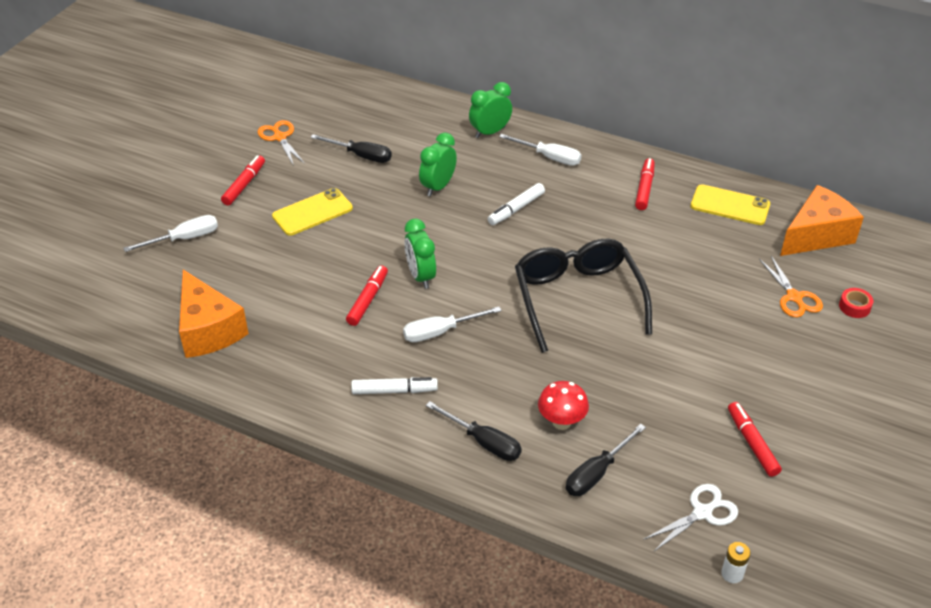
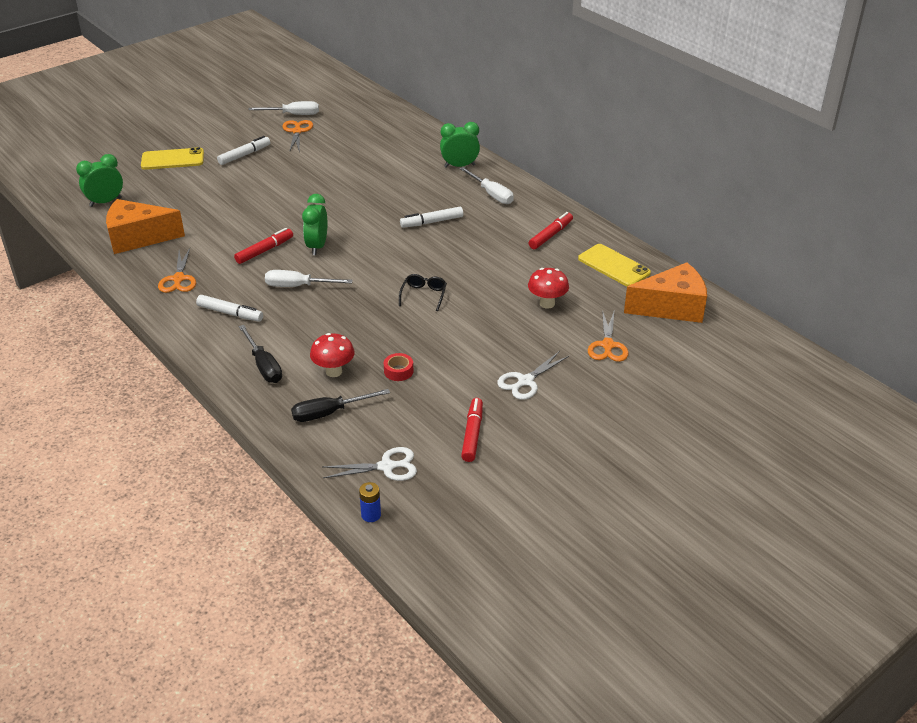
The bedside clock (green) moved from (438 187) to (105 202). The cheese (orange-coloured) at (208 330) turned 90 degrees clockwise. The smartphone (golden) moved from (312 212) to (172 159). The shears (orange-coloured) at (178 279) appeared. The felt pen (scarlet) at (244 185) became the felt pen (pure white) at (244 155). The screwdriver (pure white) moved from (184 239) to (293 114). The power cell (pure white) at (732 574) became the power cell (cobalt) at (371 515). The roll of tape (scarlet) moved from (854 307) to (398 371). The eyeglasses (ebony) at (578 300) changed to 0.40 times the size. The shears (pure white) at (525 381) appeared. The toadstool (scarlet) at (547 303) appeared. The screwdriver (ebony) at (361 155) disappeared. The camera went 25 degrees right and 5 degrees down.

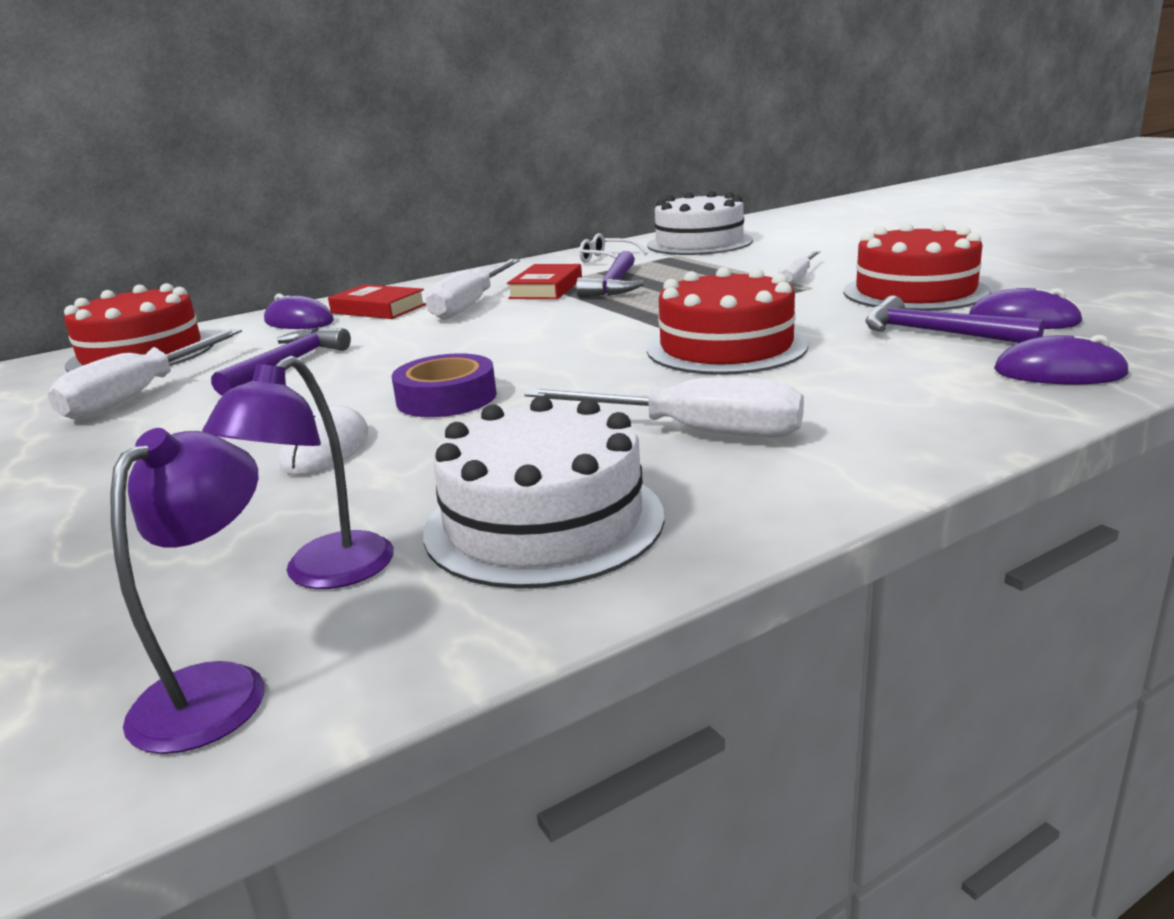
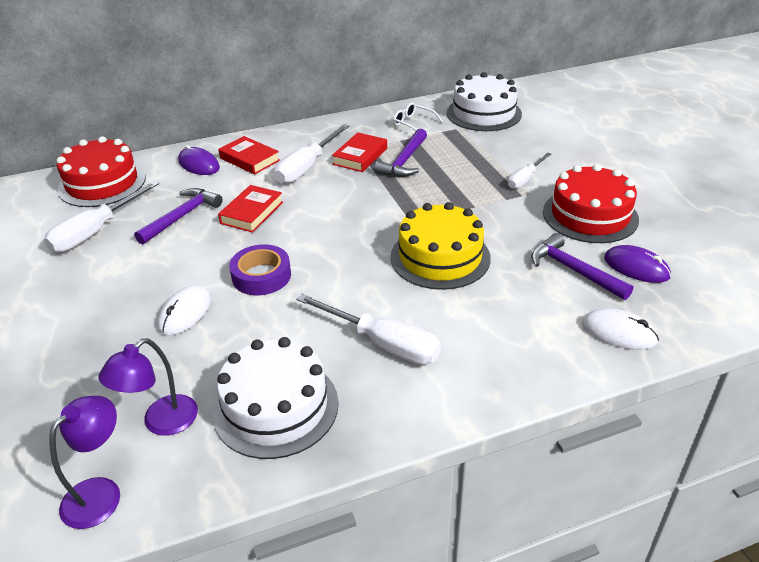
The book (scarlet) at (252 213) appeared. The gateau (scarlet) at (726 347) became the gateau (golden) at (440 257). The computer mouse (purple) at (1059 372) became the computer mouse (pure white) at (619 332). The camera went 10 degrees right and 15 degrees up.

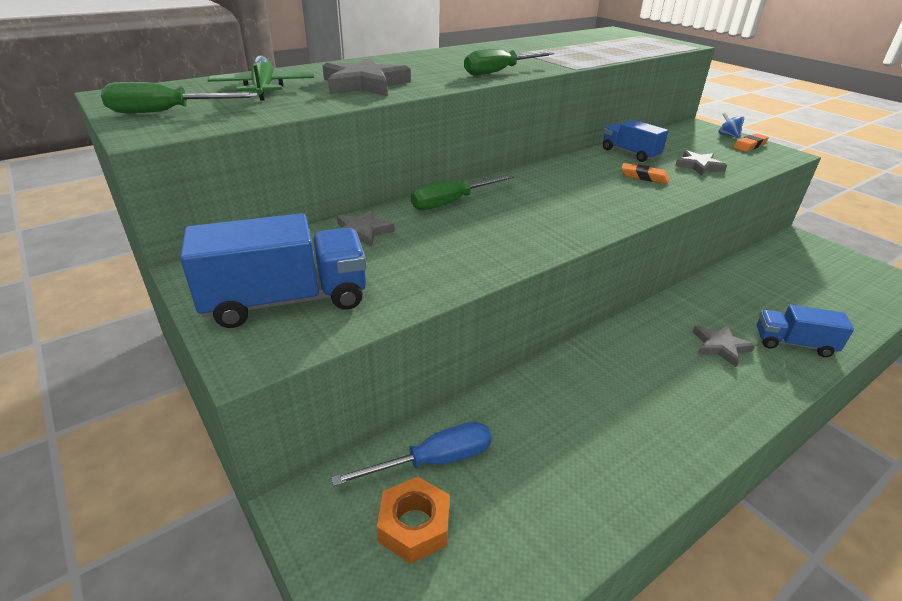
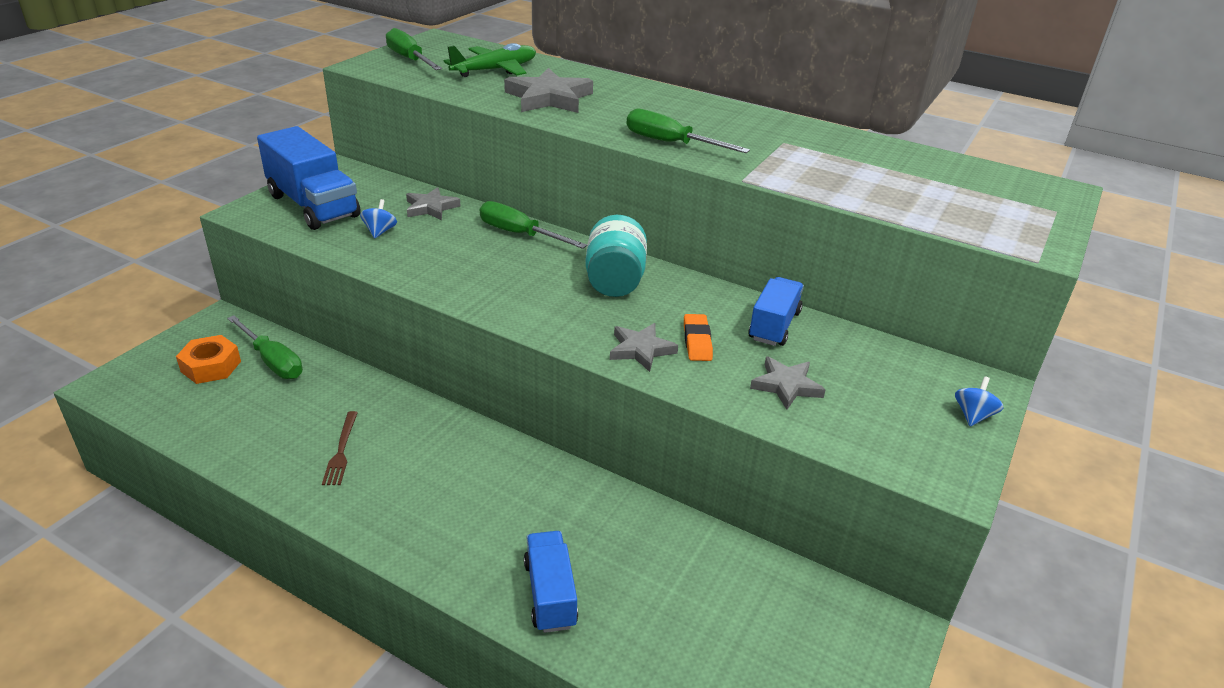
The screwdriver (cobalt) at (434 461) became the screwdriver (green) at (272 361). The table fork (dark brown) at (341 451) appeared. The toy top (cobalt) at (380 232) appeared. The jar (turquoise) at (615 281) appeared. The five-pointed star (grey) moved from (720 346) to (641 350). The pencil eraser (orange-coloured) at (749 145) disappeared. The camera went 65 degrees right and 0 degrees up.

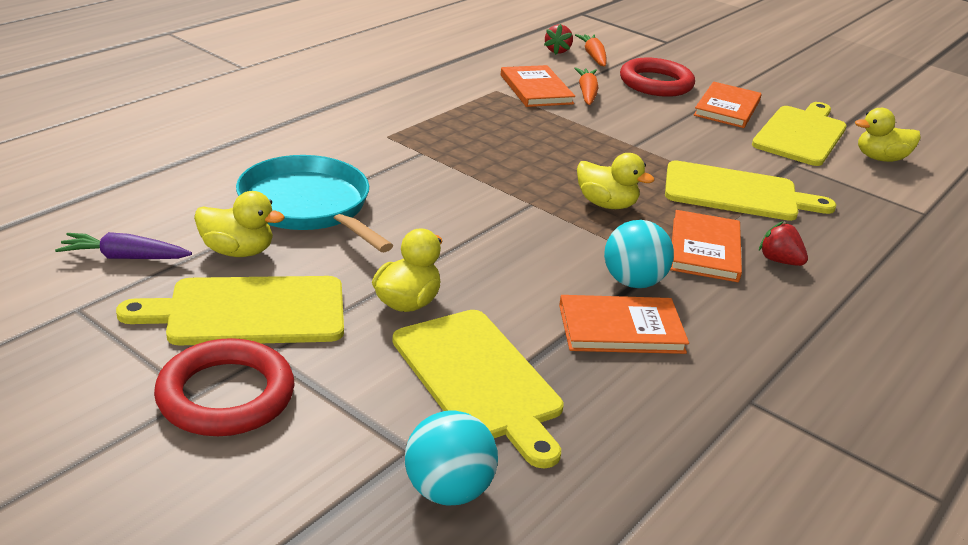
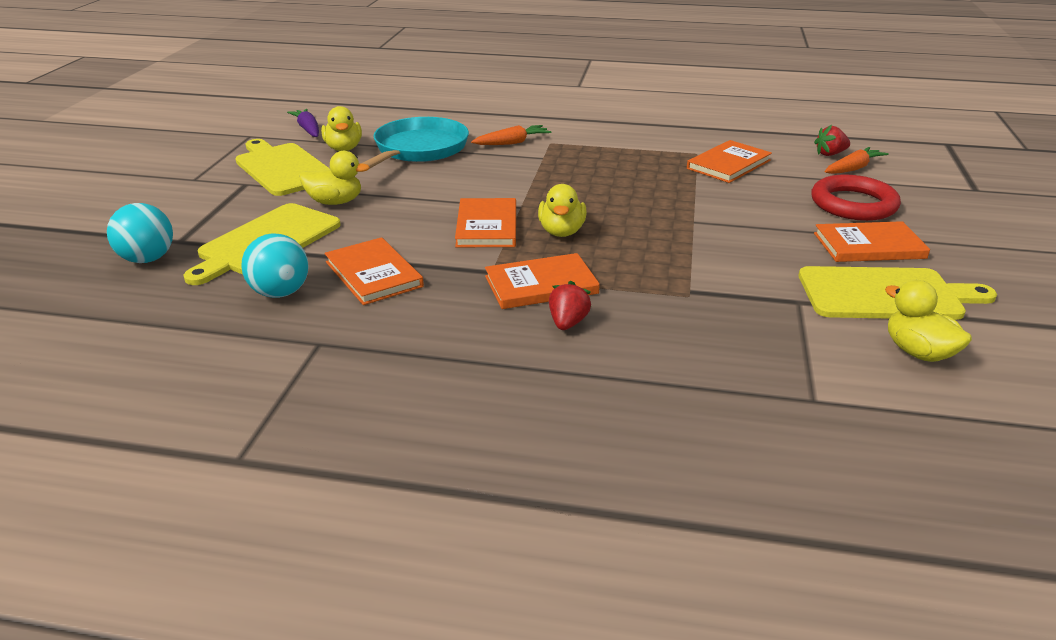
The play ball (turquoise) moved from (633 282) to (280 293). The book (orange-coloured) at (487 226) appeared. The root vegetable (orange-coloured) moved from (587 93) to (512 143). The ring (scarlet) at (226 395) disappeared. The chopping board (golden) at (737 193) disappeared. The camera went 65 degrees right and 0 degrees up.

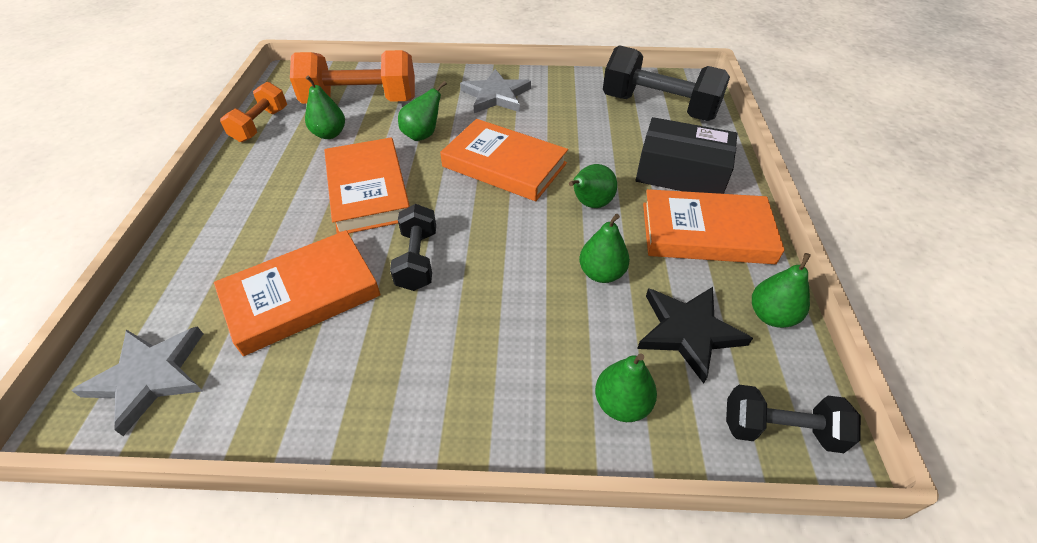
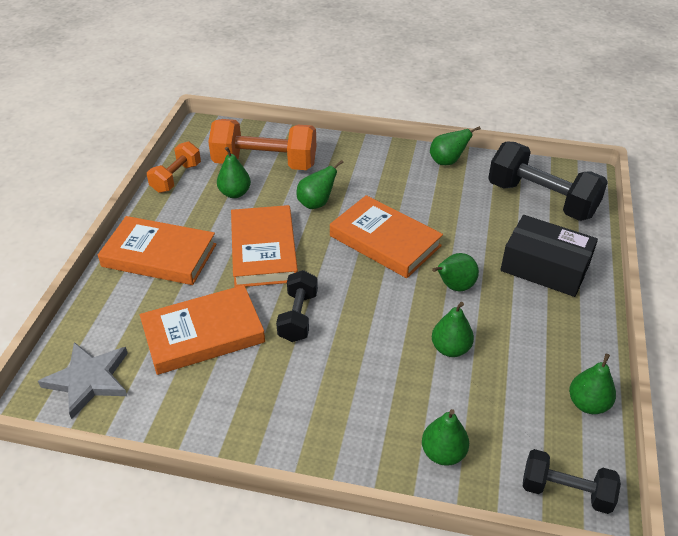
The book (orange-coloured) moved from (706 233) to (159 255). The pear fruit (green) at (447 161) appeared. The five-pointed star (grey) at (496 95) disappeared. The five-pointed star (ebony) at (688 332) disappeared. The camera went 10 degrees right and 5 degrees down.

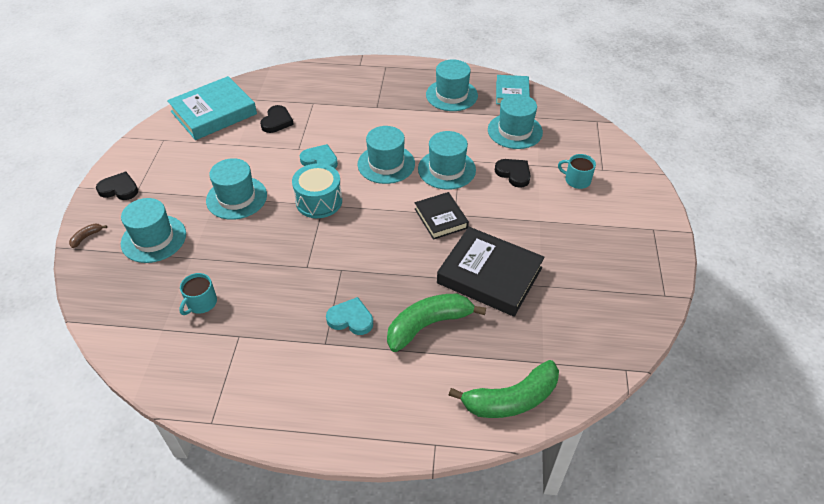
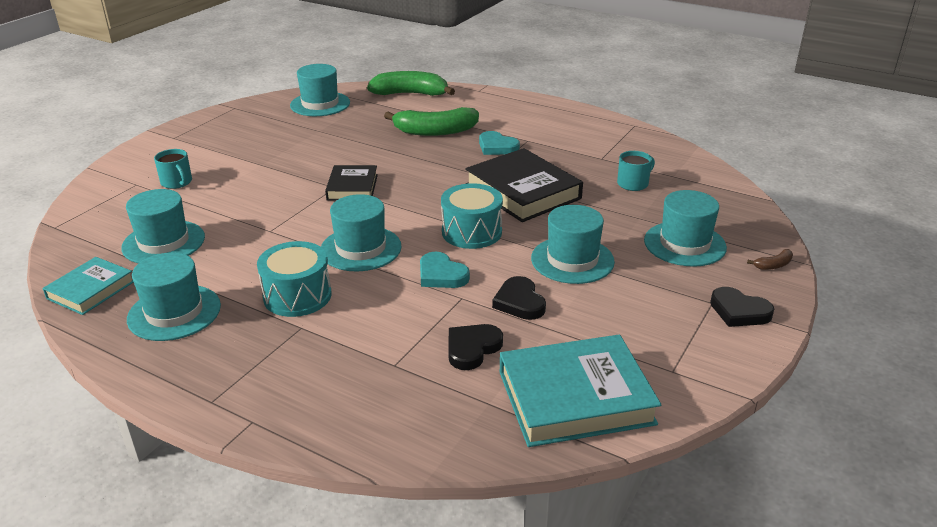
The toy drum (turquoise) at (297 296) appeared. The tall hat (turquoise) moved from (446 169) to (320 104). The book (ebony) moved from (489 275) to (523 191). The heart shape (ebony) moved from (514 174) to (519 302). The camera went 155 degrees left and 15 degrees down.

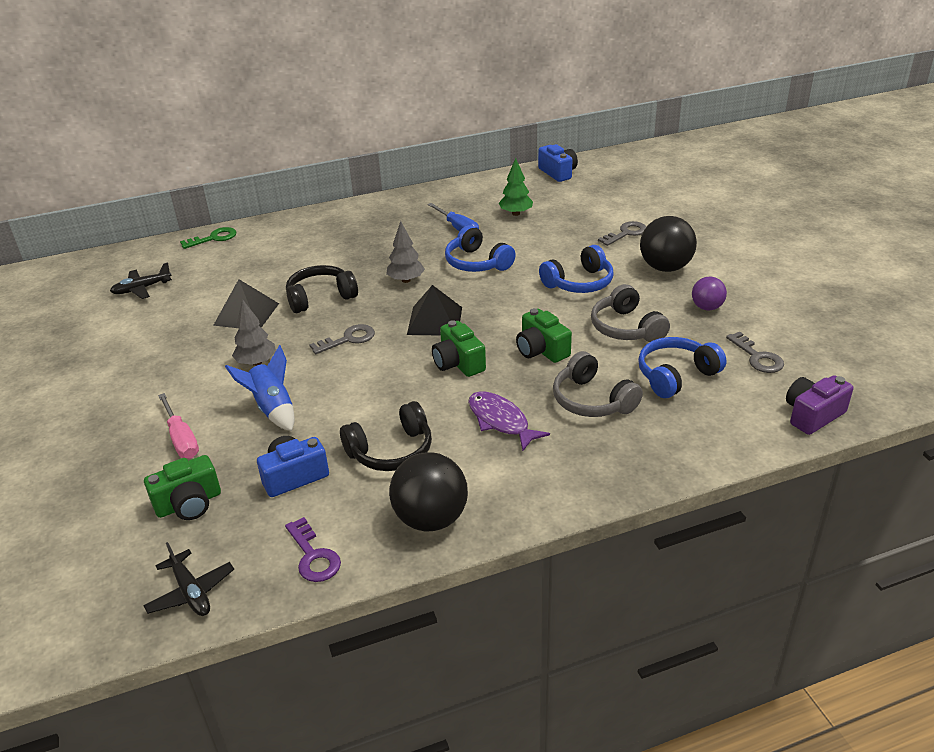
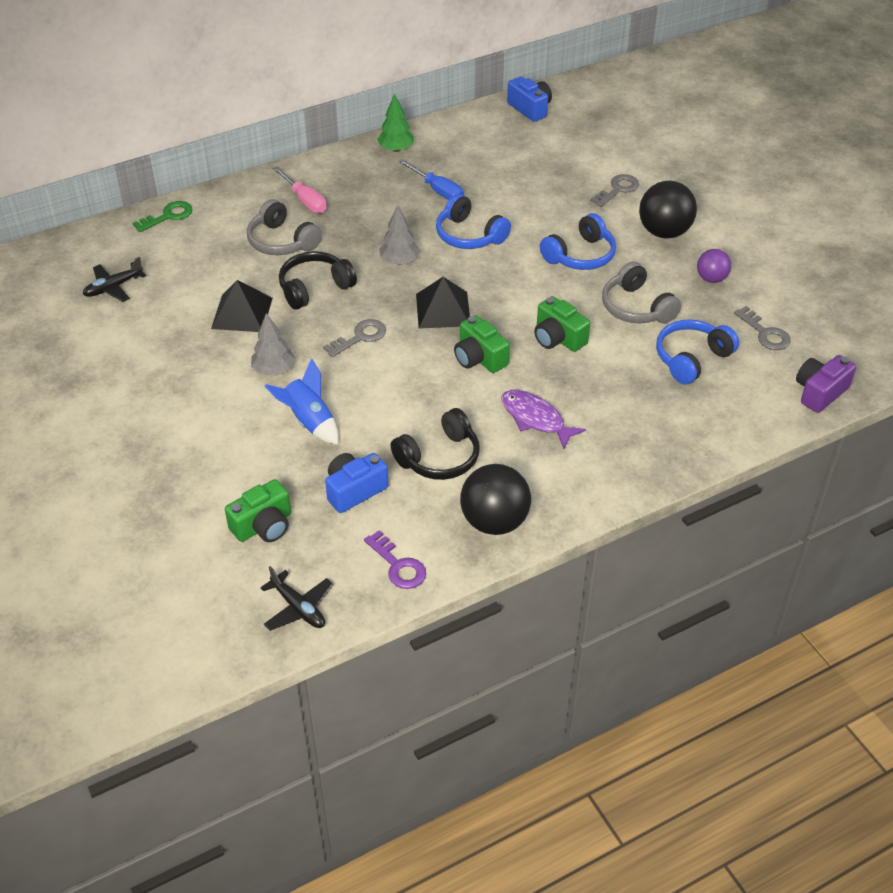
The headset (grey) moved from (592 400) to (282 241). The screwdriver (pink) moved from (181 439) to (305 200). The tree (green) moved from (516 213) to (396 149). The camera went 10 degrees left and 10 degrees up.

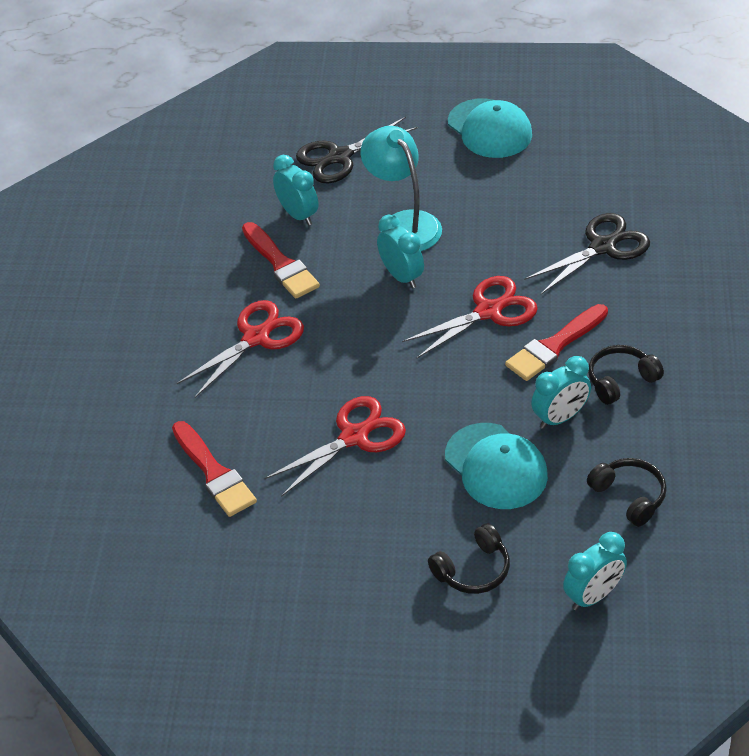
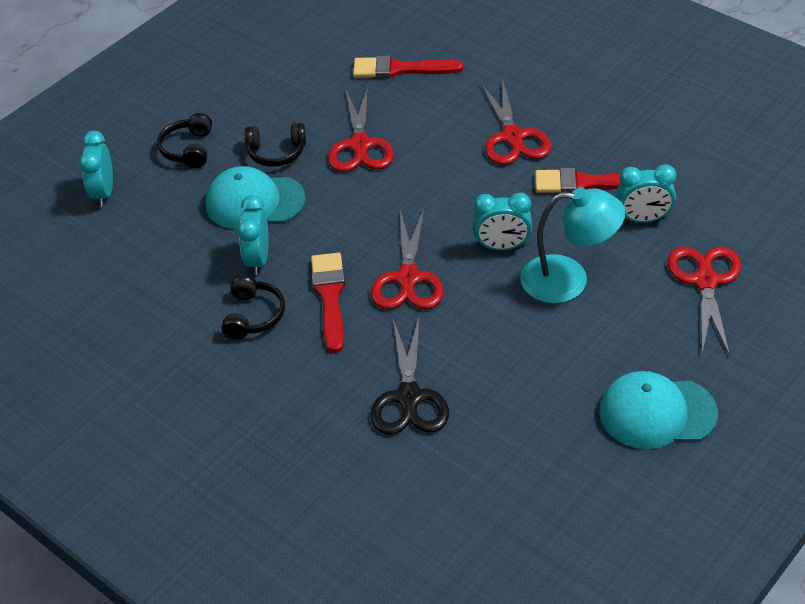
The headset (ebony) moved from (629 496) to (276 152). The shears (ebony) at (340 157) became the shears (scarlet) at (705 281). The camera went 125 degrees right and 0 degrees up.

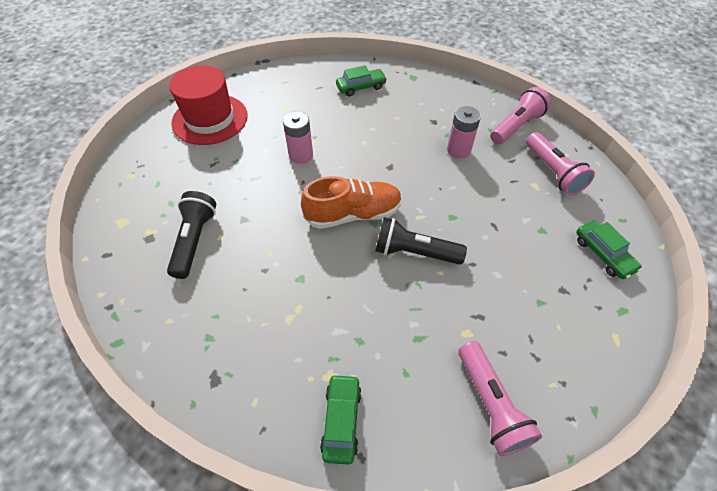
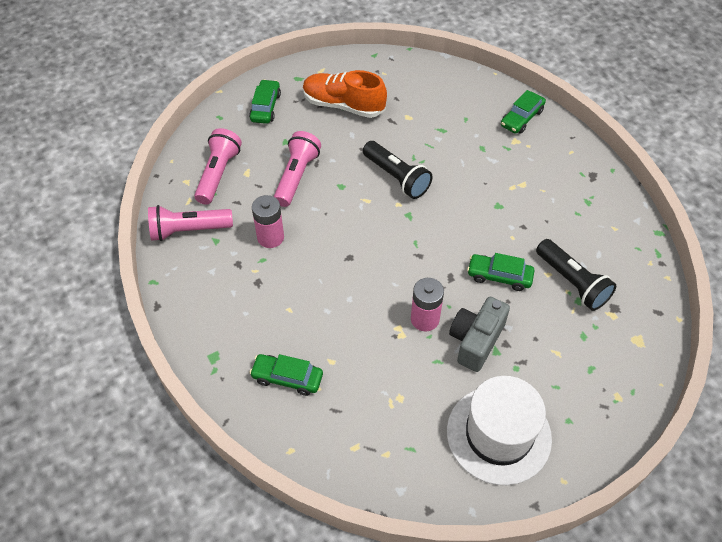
The flashlight (pink) moved from (490 404) to (296 176). The sneaker (orange-coloured) moved from (353 214) to (343 105). The tall hat (scarlet) at (210 119) became the tall hat (pure white) at (498 434). The camera (grey) at (476 341) appeared. The car (green) at (499 276) appeared. The flashlight (ebony) at (195 240) turned 75 degrees counterclockwise. The camera went 145 degrees left and 0 degrees up.

